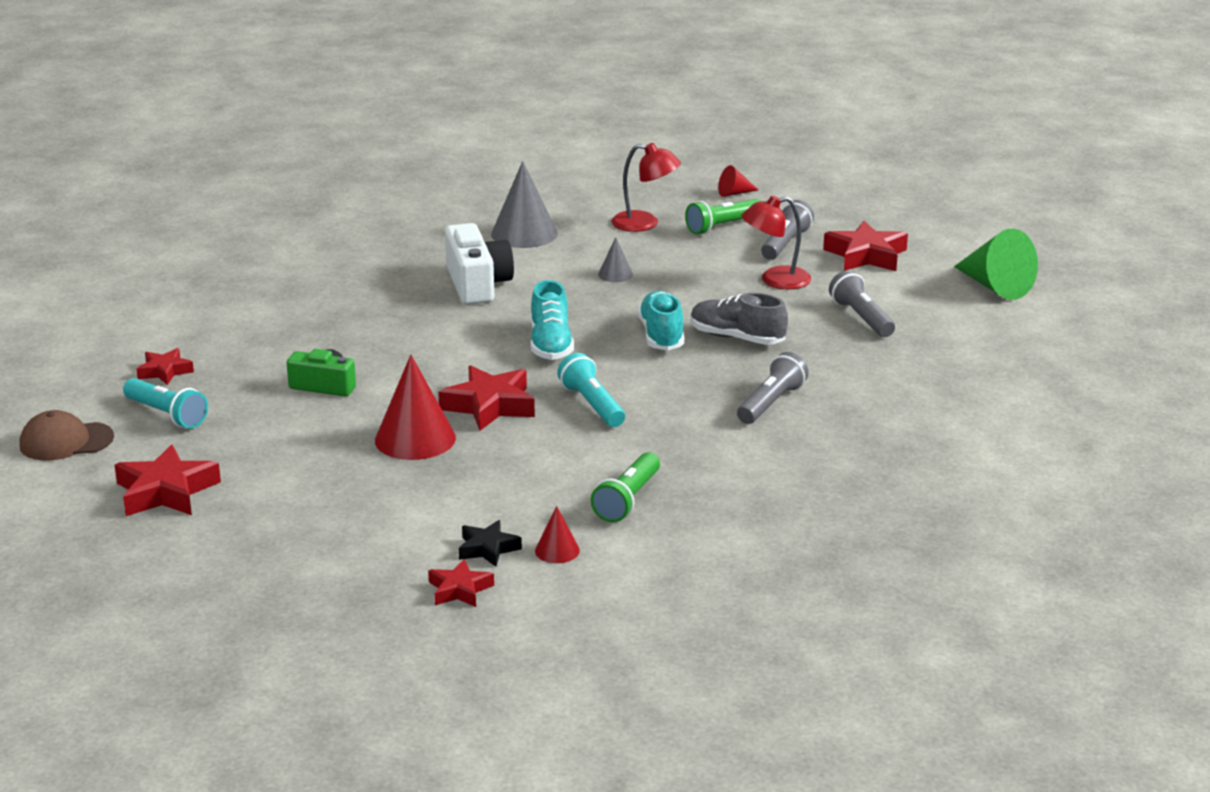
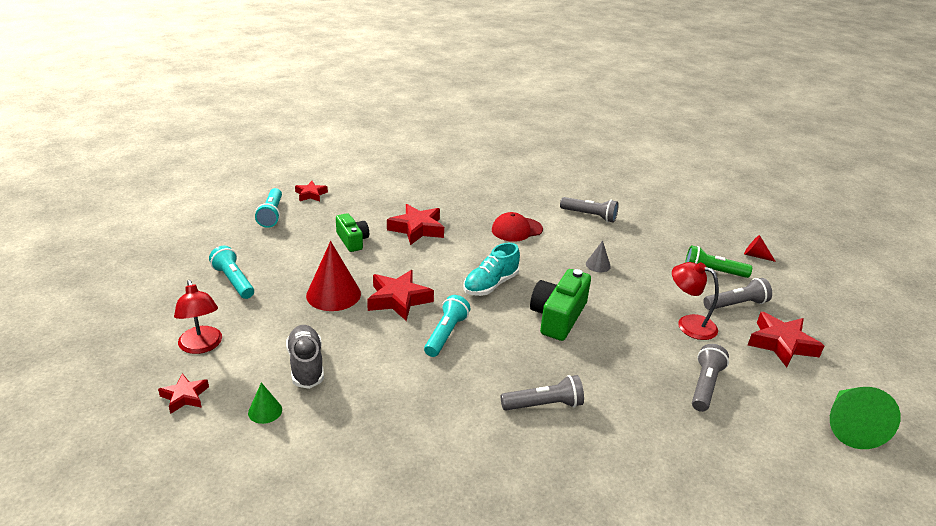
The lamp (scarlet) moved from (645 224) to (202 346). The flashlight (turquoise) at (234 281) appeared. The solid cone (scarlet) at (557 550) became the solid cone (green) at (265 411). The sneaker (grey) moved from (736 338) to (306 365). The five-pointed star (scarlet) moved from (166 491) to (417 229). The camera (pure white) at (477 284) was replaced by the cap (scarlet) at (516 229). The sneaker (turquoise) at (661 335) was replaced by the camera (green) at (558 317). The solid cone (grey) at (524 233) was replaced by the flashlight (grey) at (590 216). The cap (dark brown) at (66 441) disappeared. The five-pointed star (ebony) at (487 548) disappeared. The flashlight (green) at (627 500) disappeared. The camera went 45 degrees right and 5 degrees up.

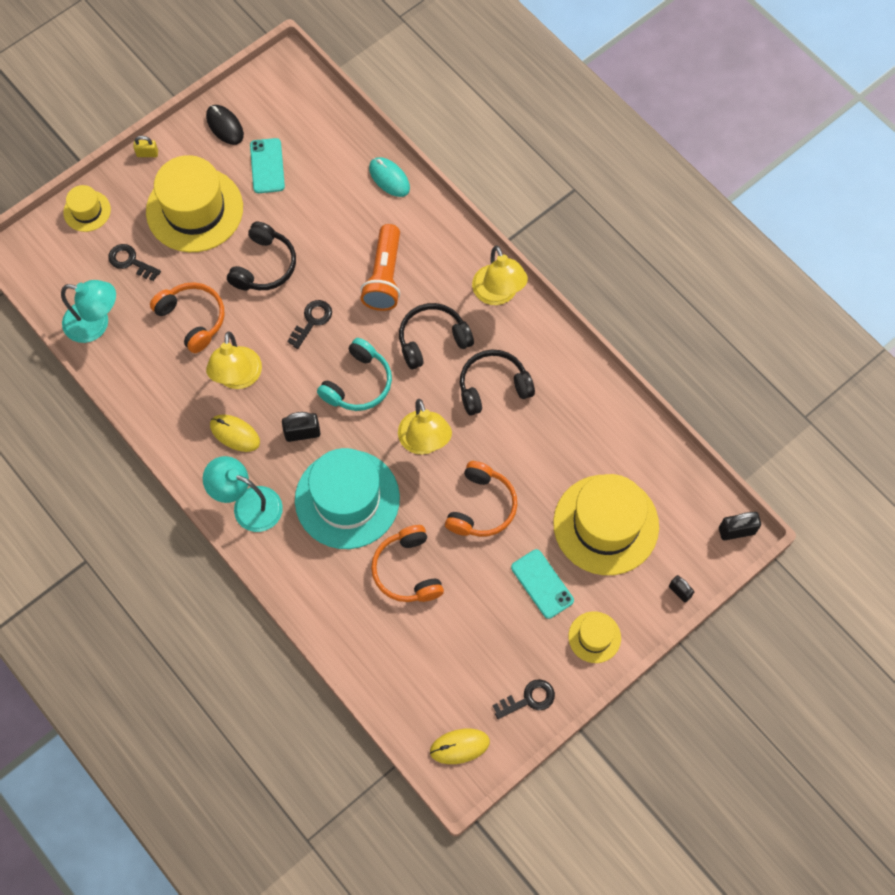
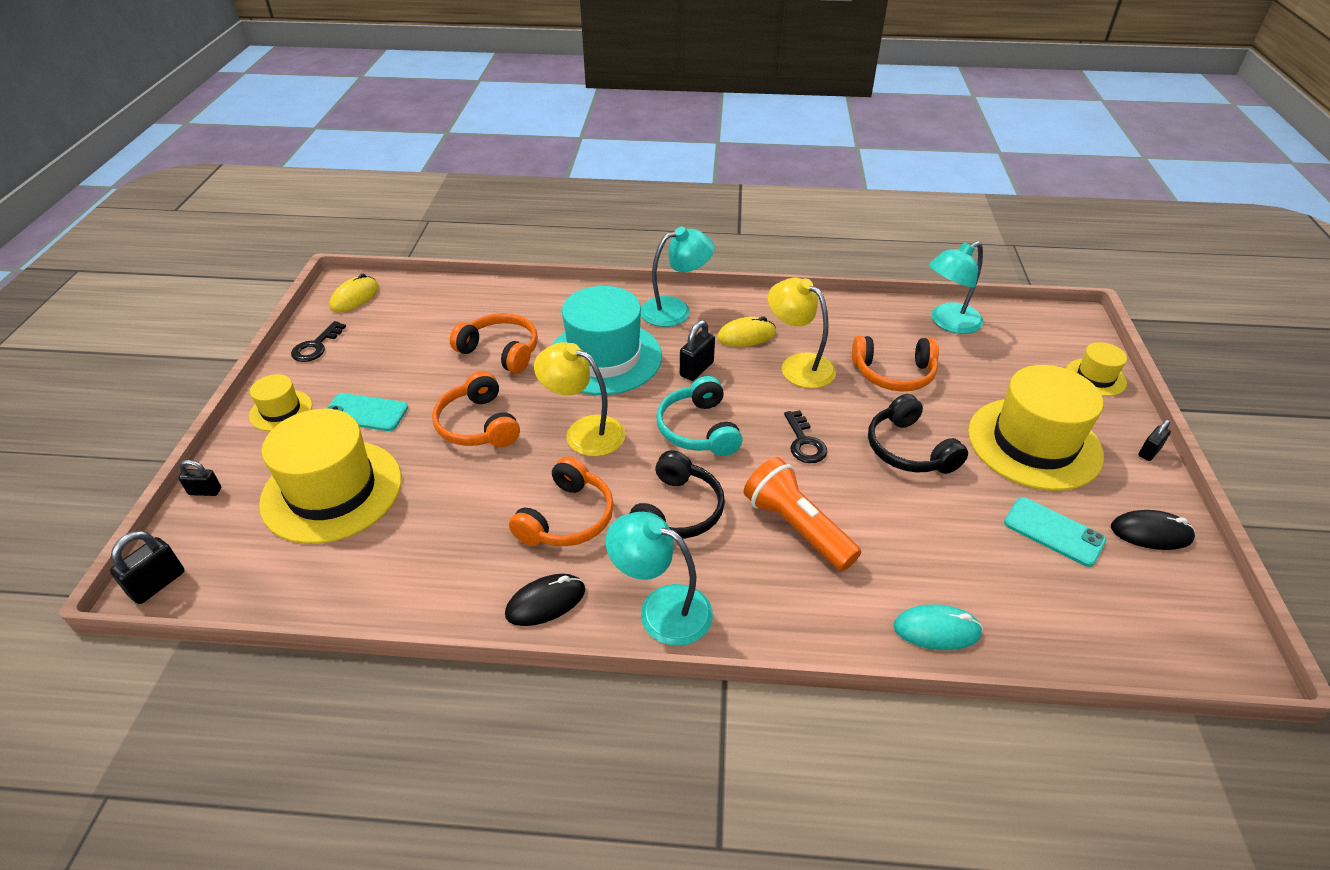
The computer mouse (ebony) at (545 602) appeared. The headset (ebony) at (493 387) became the headset (orange-coloured) at (567 518). The lamp (golden) at (498 294) became the lamp (turquoise) at (661 608). The padlock (golden) at (147 153) became the padlock (ebony) at (1149 452). The door key (ebony) at (130 261) disappeared. The camera went 135 degrees right and 25 degrees down.

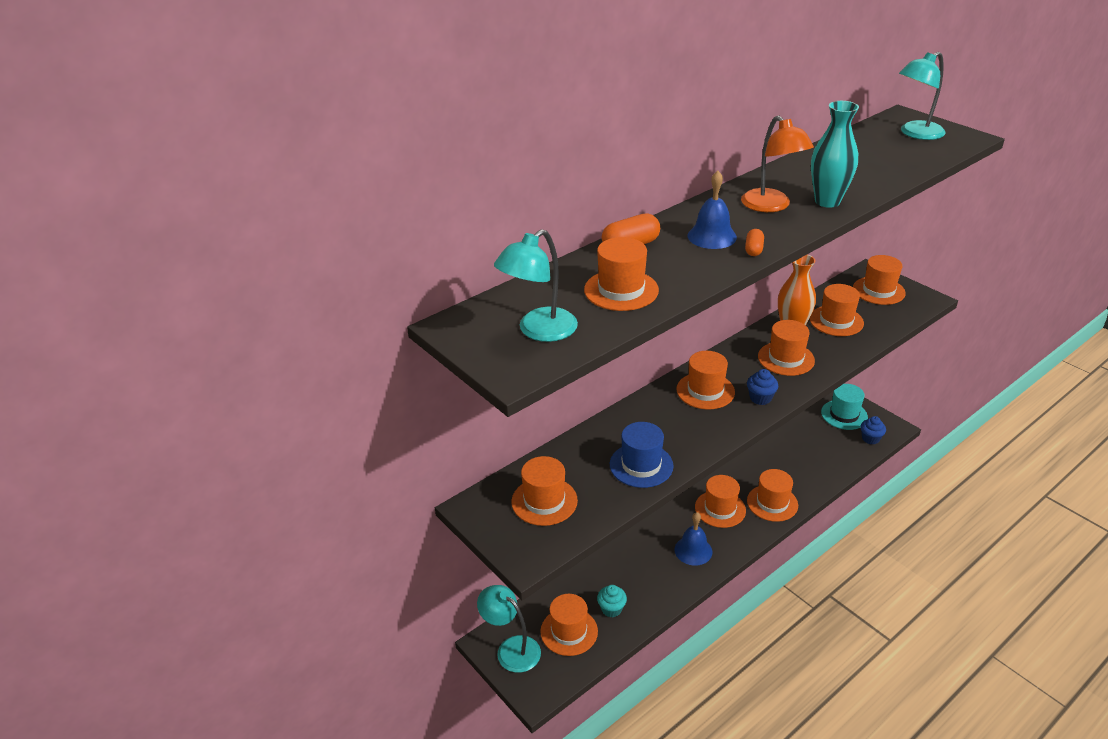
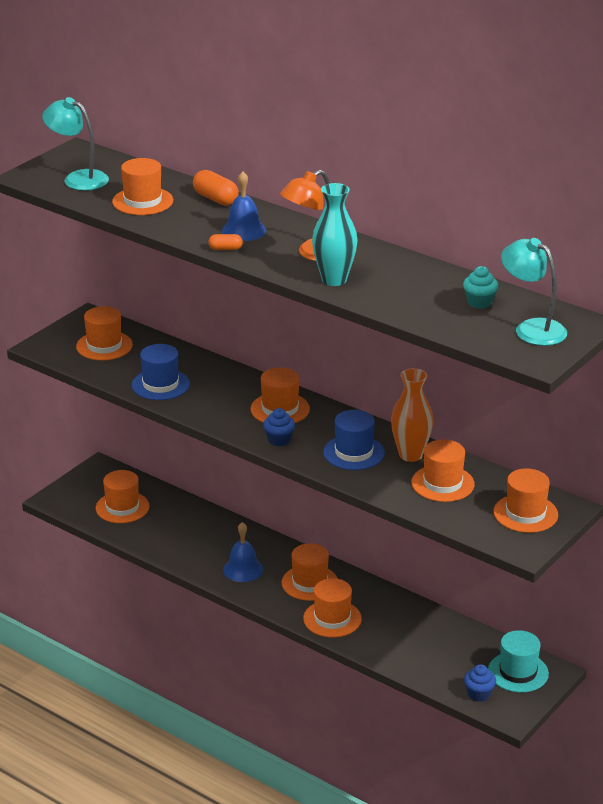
The tall hat (orange-coloured) at (786 358) became the tall hat (cobalt) at (354 453). The muffin (turquoise) moved from (611 609) to (479 302). The lamp (turquoise) at (511 649) disappeared. The camera went 75 degrees right and 5 degrees down.

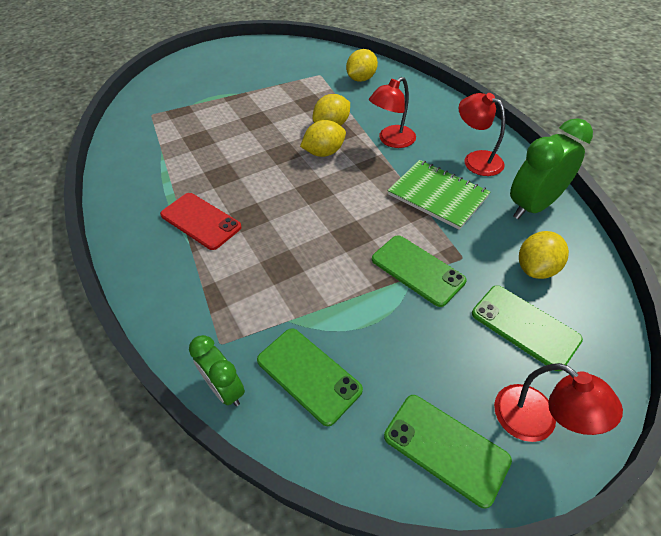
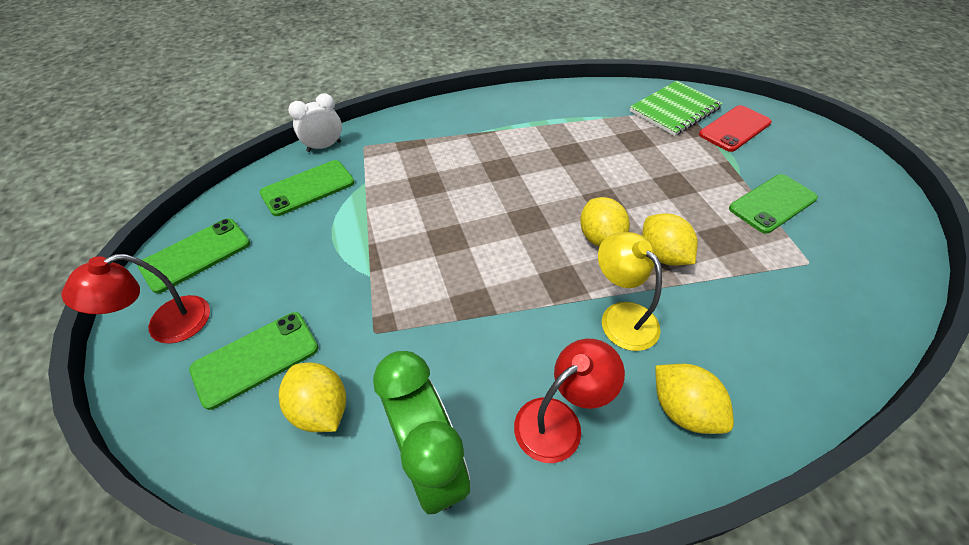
The bedside clock (green) at (225 389) became the bedside clock (pure white) at (324 146). The lamp (scarlet) at (391 140) became the lamp (golden) at (621 316). The notebook (green) moved from (437 195) to (674 110). The citrus fruit (golden) moved from (361 79) to (682 410). The smartphone (scarlet) moved from (200 221) to (734 129). The smartphone (green) moved from (417 270) to (772 203). The camera went 100 degrees right and 0 degrees up.

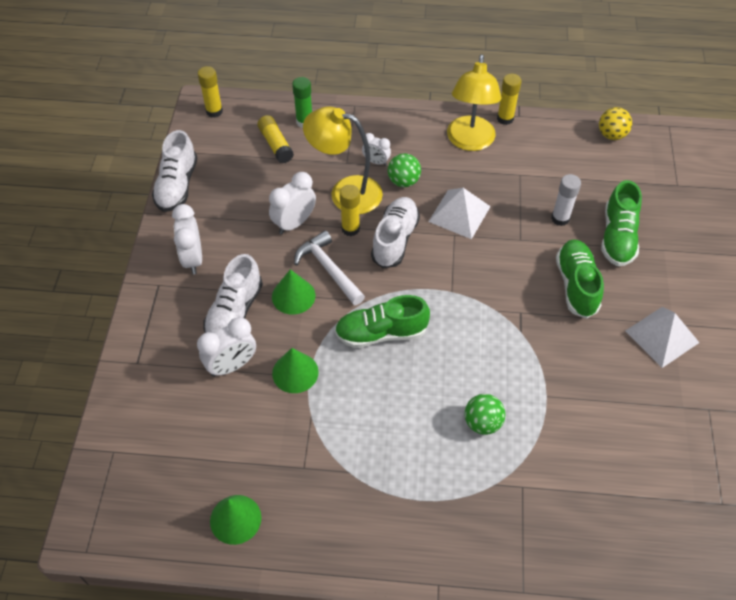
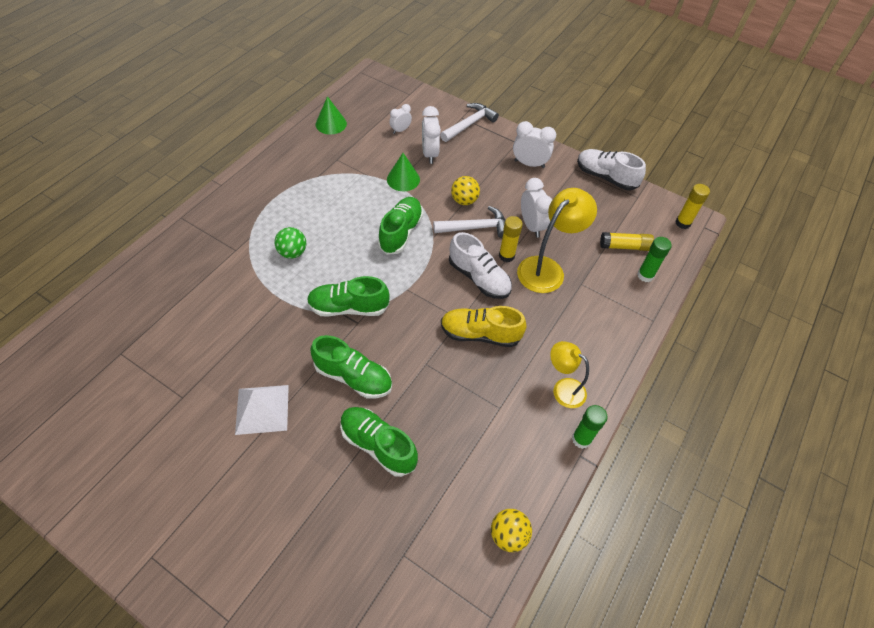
The sneaker (green) at (348 307) appeared. The bedside clock (pure white) moved from (376 162) to (400 130). The hammer (pure white) at (469 124) appeared. The solid pyramid (pure white) at (459 213) was replaced by the sneaker (golden) at (480 334). The solid cone (green) at (293 296) was replaced by the play ball (golden) at (464 200). The lamp (golden) at (469 142) changed to 0.63 times the size. The glue stick (golden) at (505 118) became the glue stick (green) at (581 439). The sneaker (pure white) at (234 312) disappeared. The play ball (green) at (403 181) disappeared. The glue stick (pure white) at (560 218) disappeared. The camera went 115 degrees right and 0 degrees up.

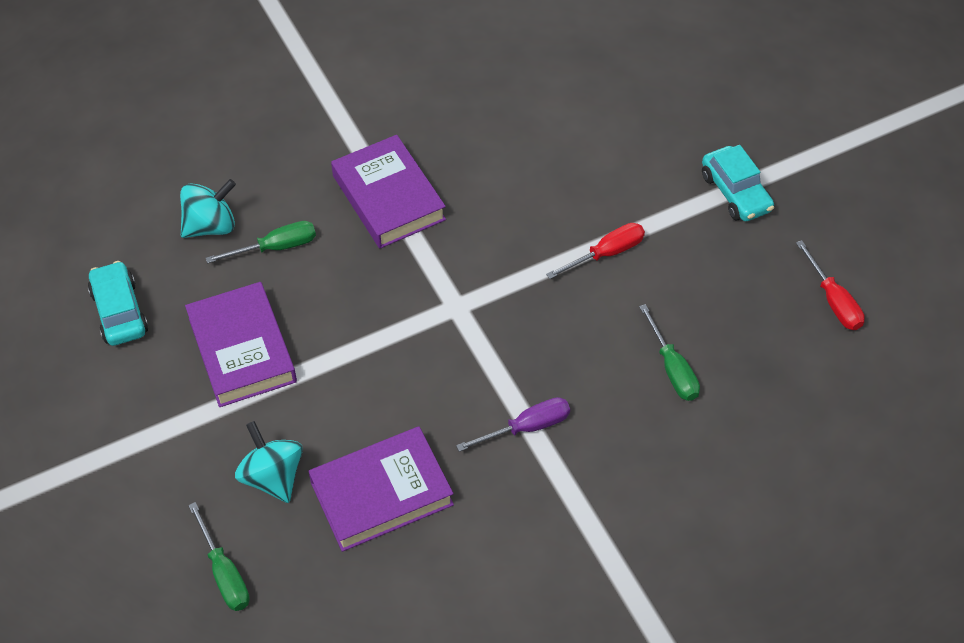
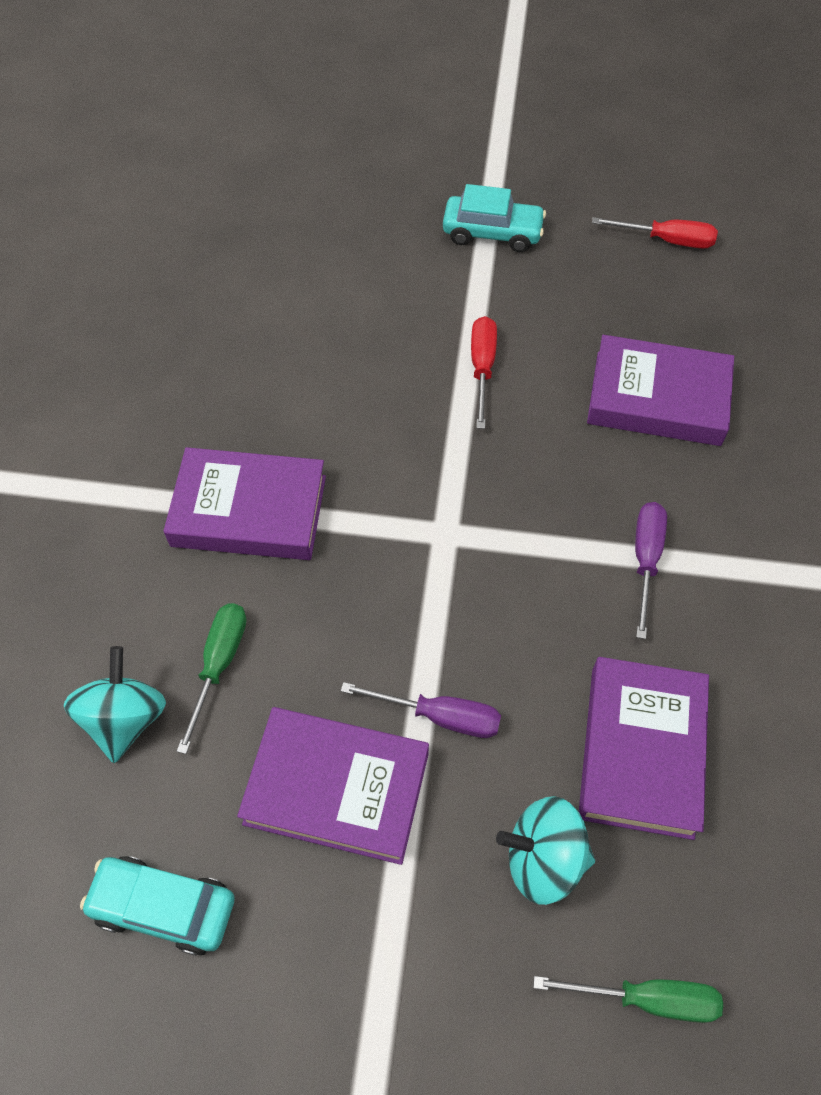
The screwdriver (purple) at (439 716) appeared. The screwdriver (green) at (672 368) was replaced by the book (purple) at (657 398). The camera went 55 degrees left and 5 degrees up.

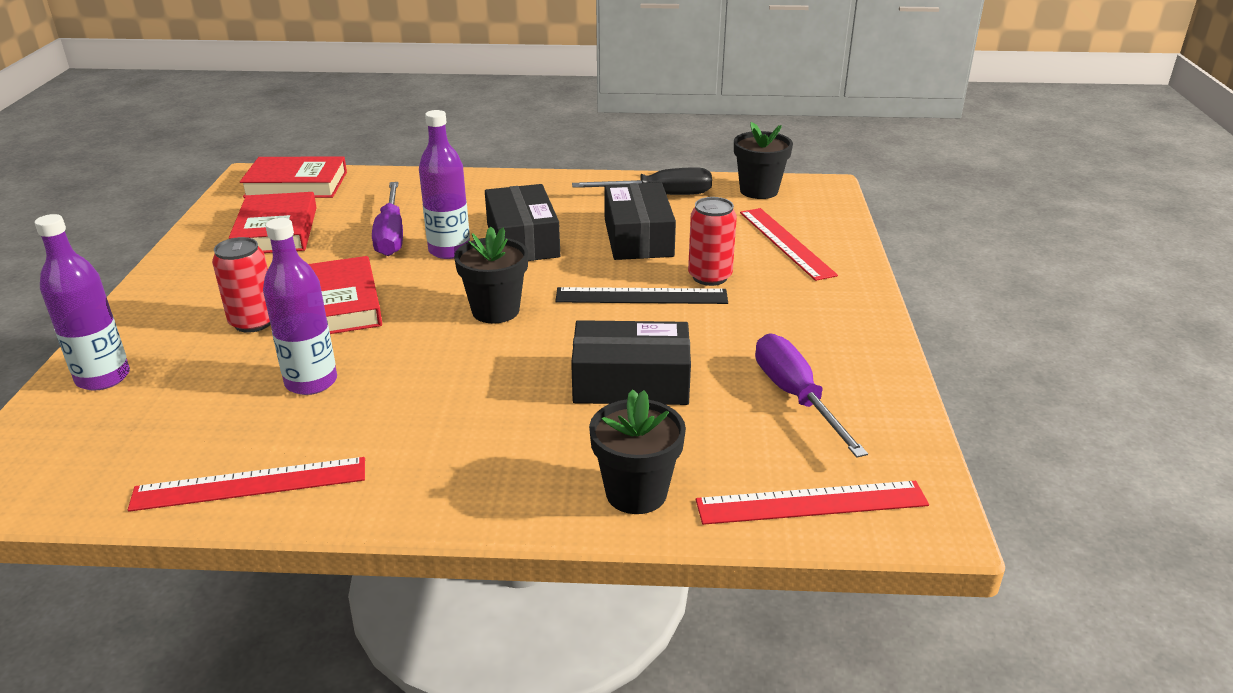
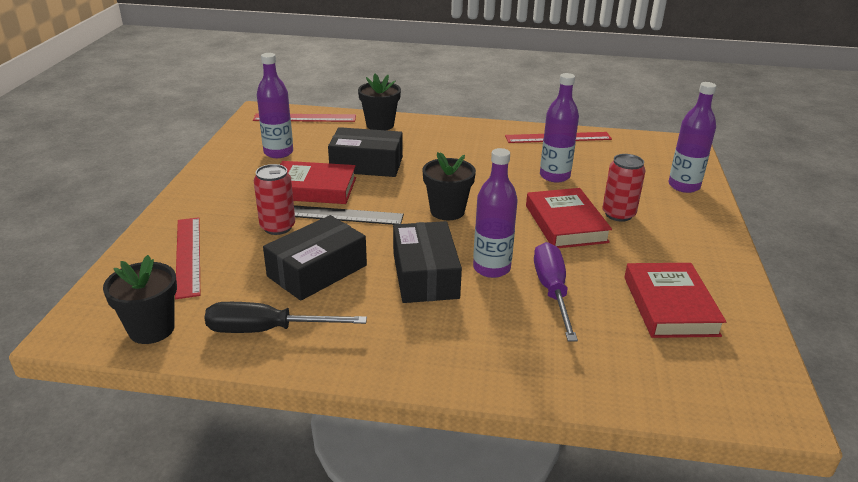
The screwdriver (purple) at (795 397) was replaced by the drink bottle (purple) at (278 152). The package (ebony) at (638 237) turned 45 degrees clockwise. The book (scarlet) moved from (296 184) to (313 188). The camera went 175 degrees left and 0 degrees up.

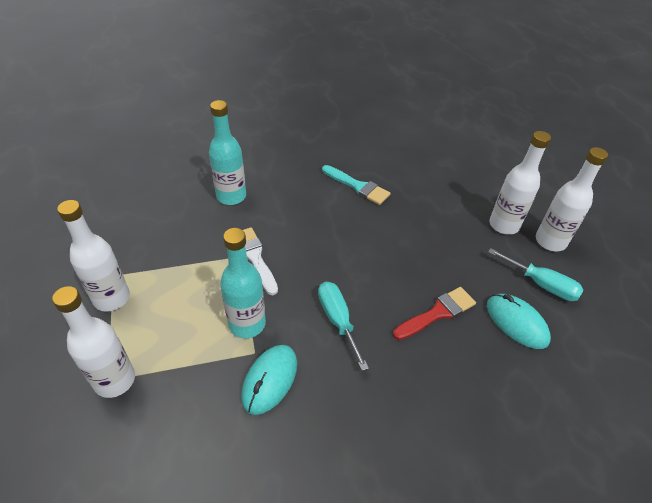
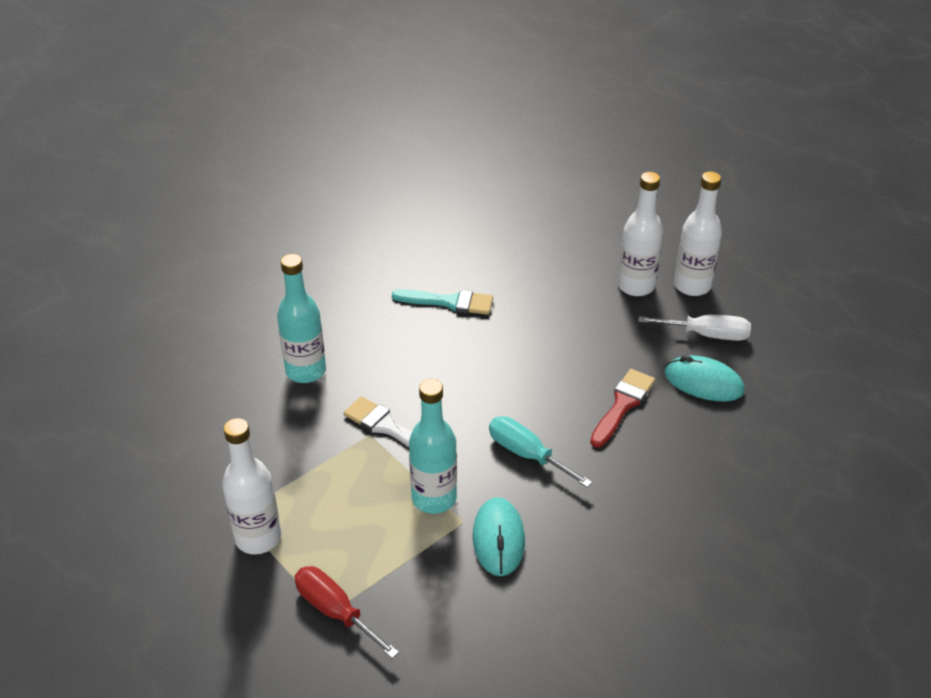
The drink bottle (pure white) at (115 380) was replaced by the screwdriver (scarlet) at (335 611). The screwdriver (turquoise) at (541 284) became the screwdriver (pure white) at (707 335). The camera went 25 degrees left and 5 degrees down.

